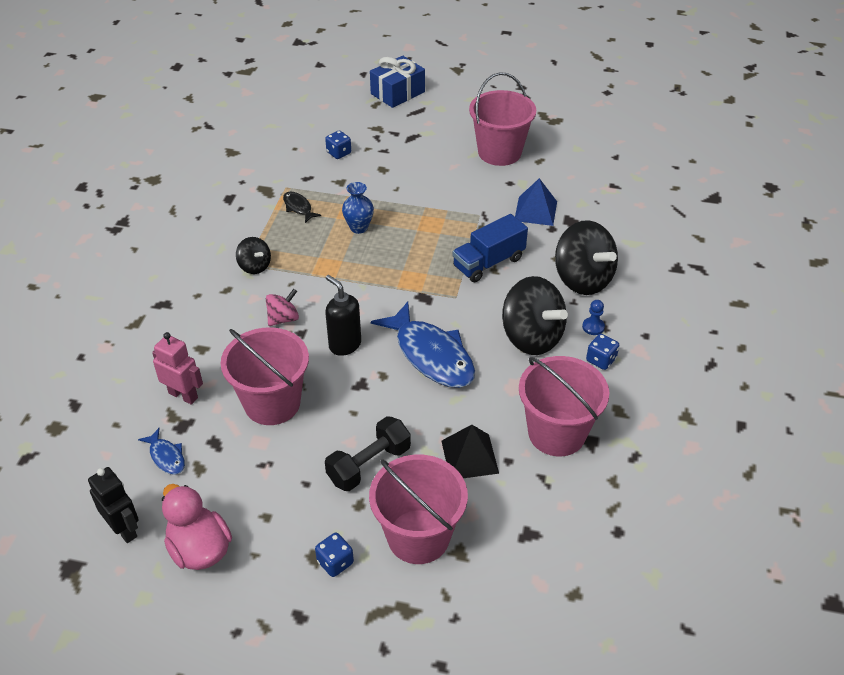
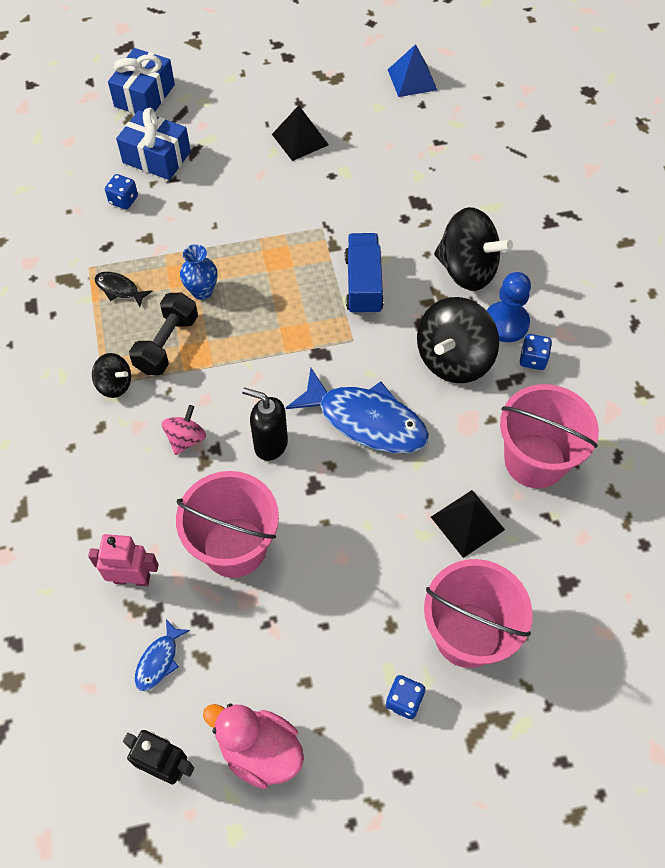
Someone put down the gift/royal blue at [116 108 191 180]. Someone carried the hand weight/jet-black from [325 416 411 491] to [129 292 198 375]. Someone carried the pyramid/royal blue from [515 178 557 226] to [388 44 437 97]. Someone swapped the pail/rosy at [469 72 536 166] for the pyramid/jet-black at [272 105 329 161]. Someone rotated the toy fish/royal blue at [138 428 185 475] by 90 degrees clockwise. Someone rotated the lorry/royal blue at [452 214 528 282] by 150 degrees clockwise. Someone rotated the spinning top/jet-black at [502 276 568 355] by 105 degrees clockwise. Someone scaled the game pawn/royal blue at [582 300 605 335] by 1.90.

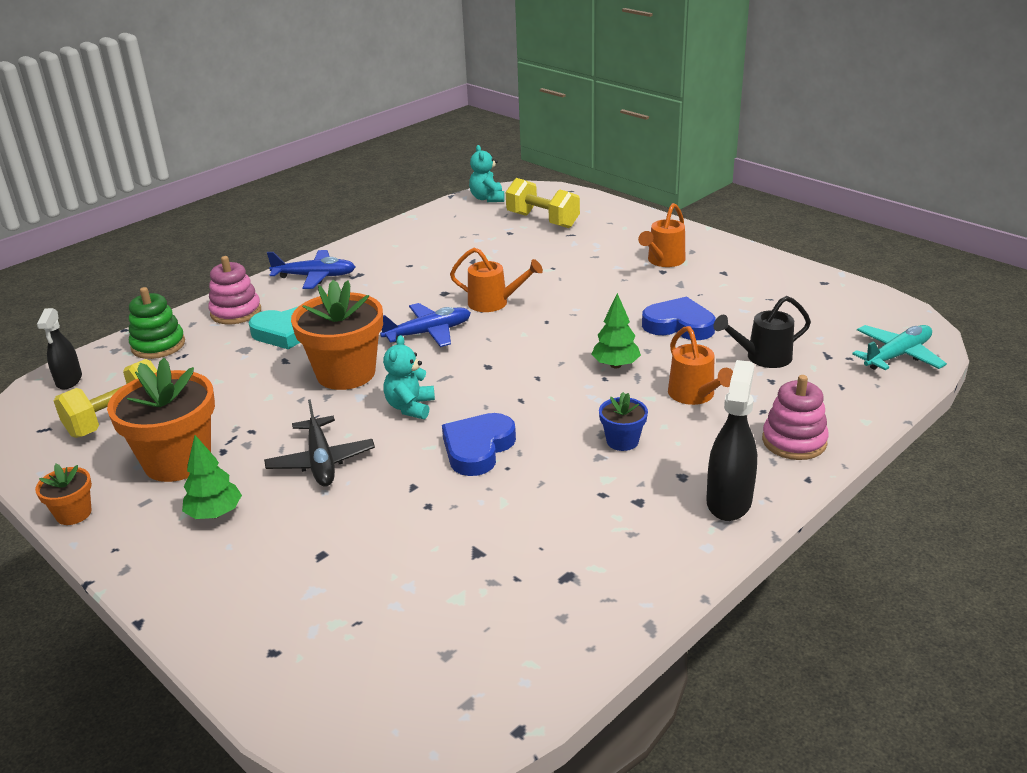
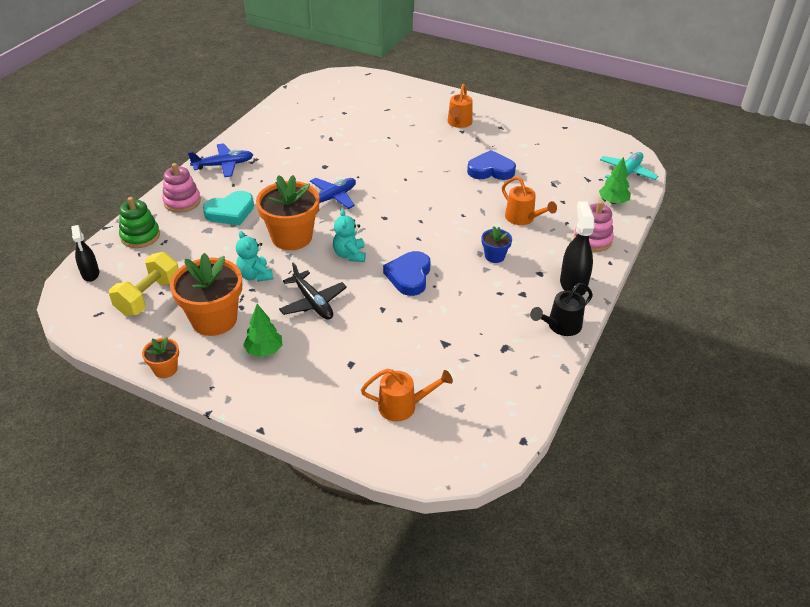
Someone took away the hand weight/yellow at [506 178 580 228]. Someone carried the sprinkling can/orange-coloured from [450 248 543 312] to [361 369 453 421]. Someone carried the teddy bear/aqua from [469 145 505 202] to [236 231 273 282]. Someone carried the fir tree/leaf-green from [591 293 641 368] to [599 157 631 204]. Someone carried the sprinkling can/jet-black from [713 296 811 368] to [530 283 593 336].

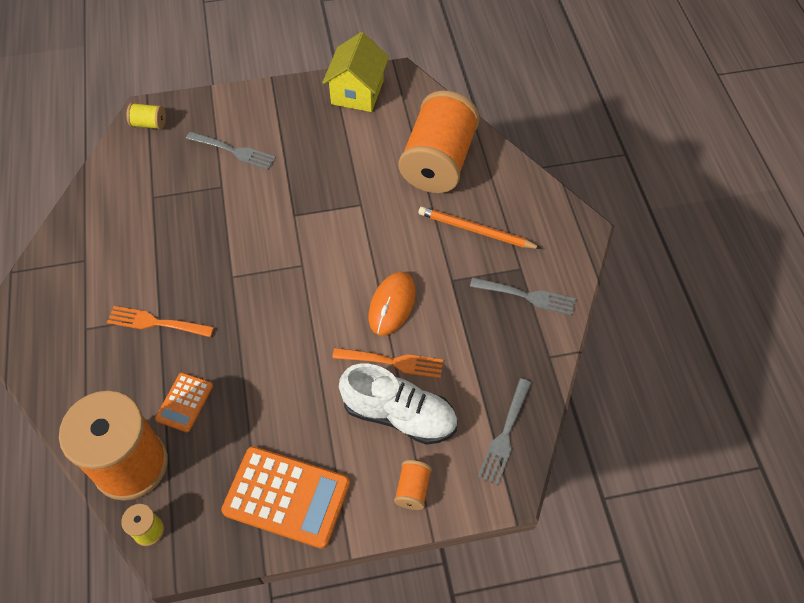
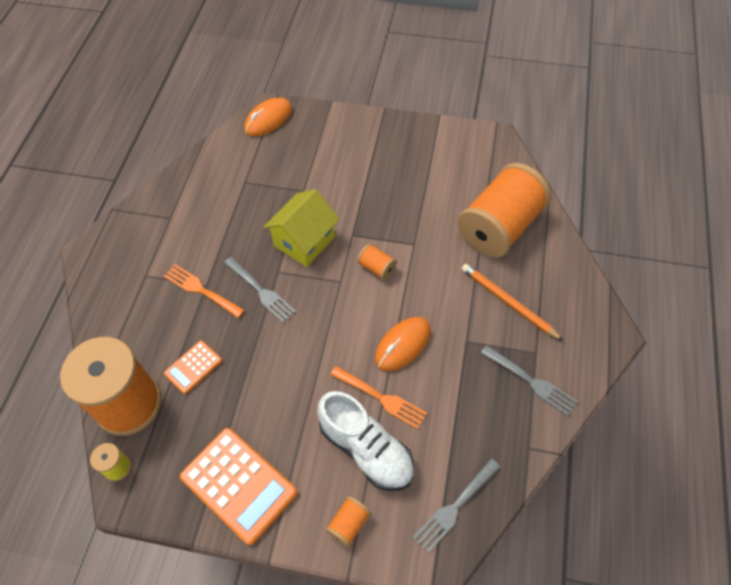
Someone put down the reel of thread/orange-coloured at [357 244 397 280]. Someone carried the fork/ash-grey from [186 131 276 170] to [224 257 296 323]. Someone carried the house/yellow from [322 32 389 112] to [263 189 340 267]. Someone swapped the reel of thread/yellow at [127 103 166 130] for the mouse/orange-coloured at [244 98 292 137].

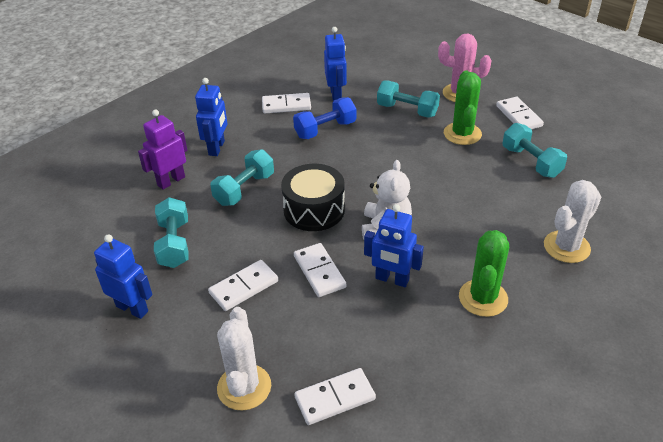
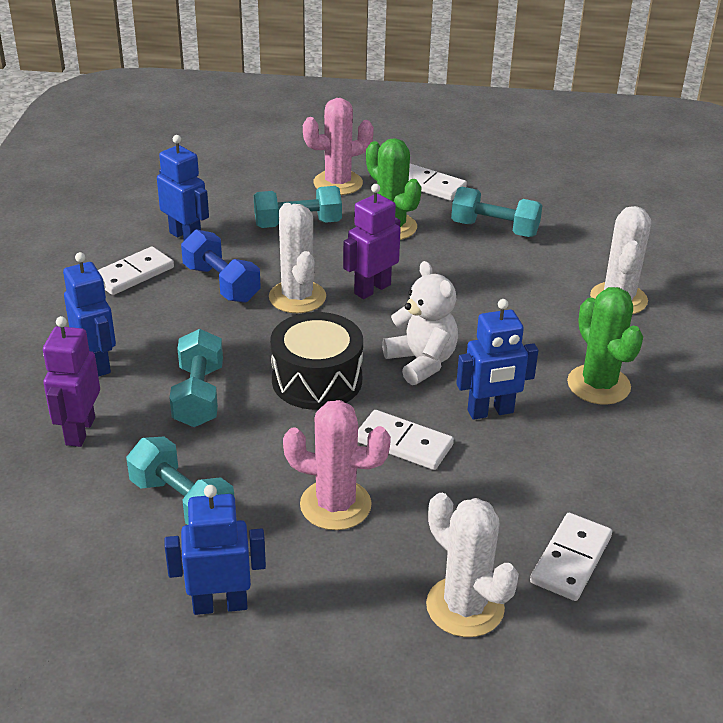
Someone put down the cactus/snow-white at [269 203 326 313]. Someone put down the robot/violet at [343 184 401 299]. Someone swapped the domino piece/snow-white at [208 260 278 311] for the cactus/rosy at [283 400 391 530]. Someone rotated the hand weight/royal blue at [293 97 356 139] by 60 degrees counterclockwise.

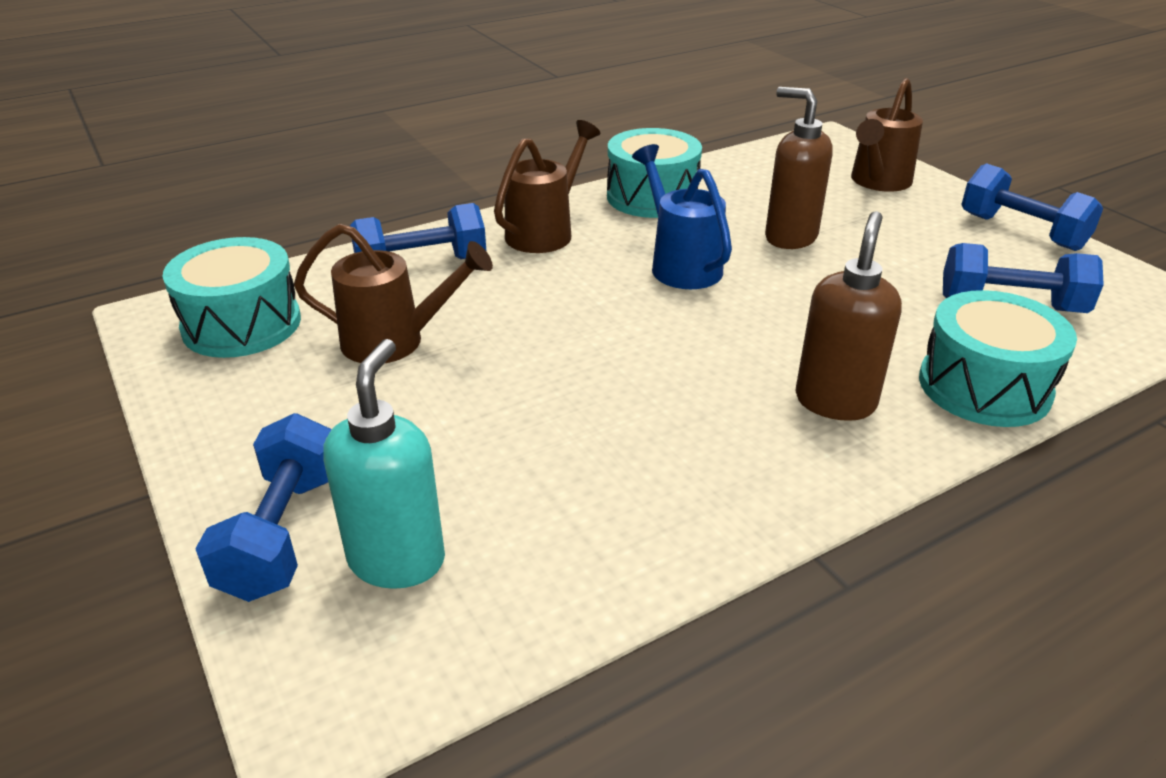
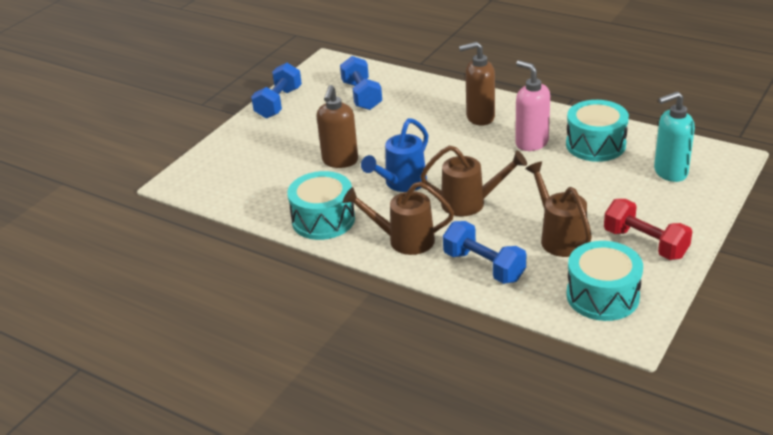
Someone took away the hand weight/royal blue at [195 413 332 602]. Someone put down the soap dispenser/rosy at [515 61 550 151]. Someone put down the hand weight/red at [604 199 692 260]. Someone carried the sprinkling can/dark brown from [851 78 923 191] to [420 146 527 217]. Someone carried the toy drum/aqua from [919 290 1077 427] to [566 100 629 162].

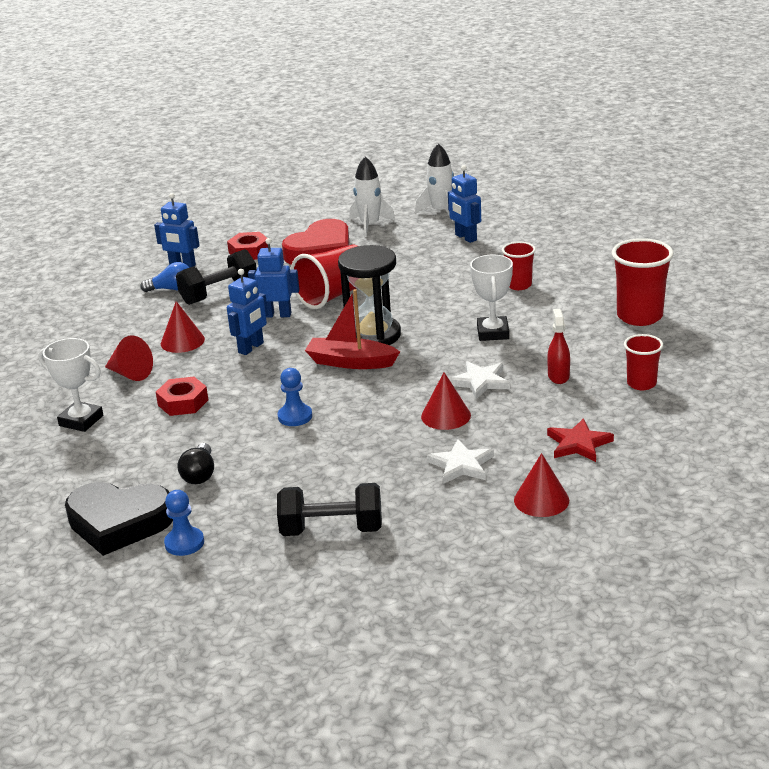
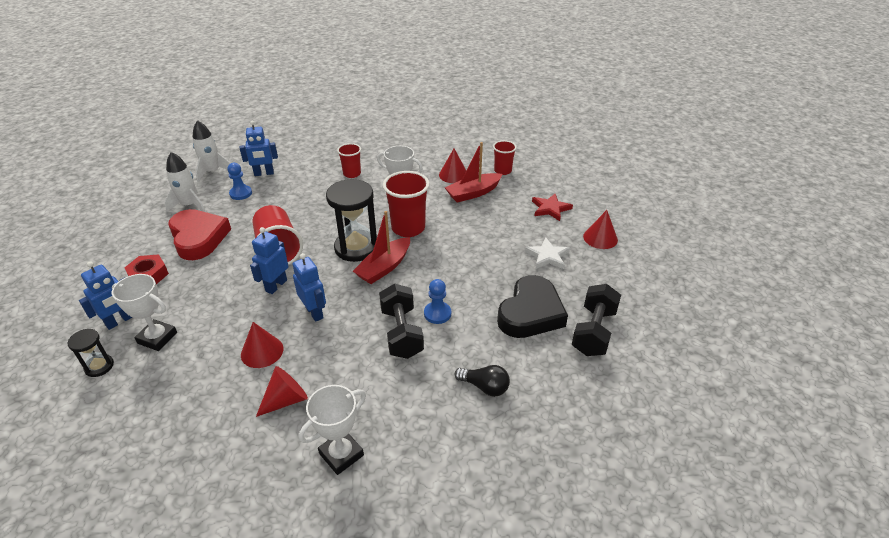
Someone took away the nut/red at [156 377 208 416]. Someone took away the five-pointed star/snow-white at [449 361 510 399]. Someone put down the sandglass/jet-black at [68 329 114 377]. Someone carried the heart shape/jet-black from [65 482 173 556] to [497 275 568 338]. Someone carried the game pawn/royal blue from [164 490 204 556] to [227 163 252 200]. Someone carried the hand weight/jet-black from [176 249 257 305] to [379 283 424 359]. Someone carried the cone shape/red from [421 372 471 430] to [439 149 466 183]. Someone carried the tumbler/red from [612 238 674 326] to [383 171 430 237]. Someone swapped the lightbulb/royal blue at [140 262 189 292] for the prize cup/snow-white at [112 274 177 351]. Someone swapped the spray bottle/red at [547 309 570 384] for the boat/red at [445 142 503 203].

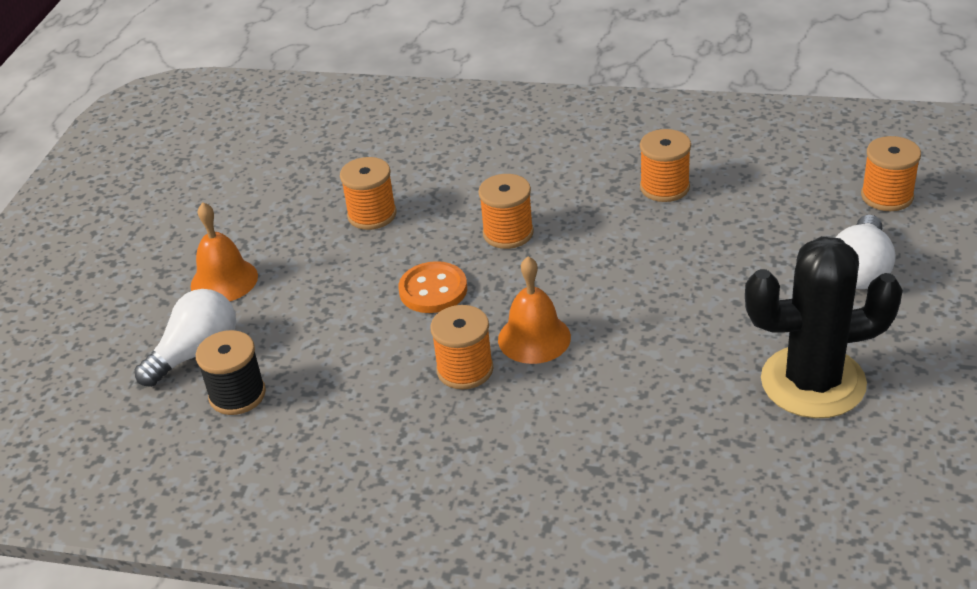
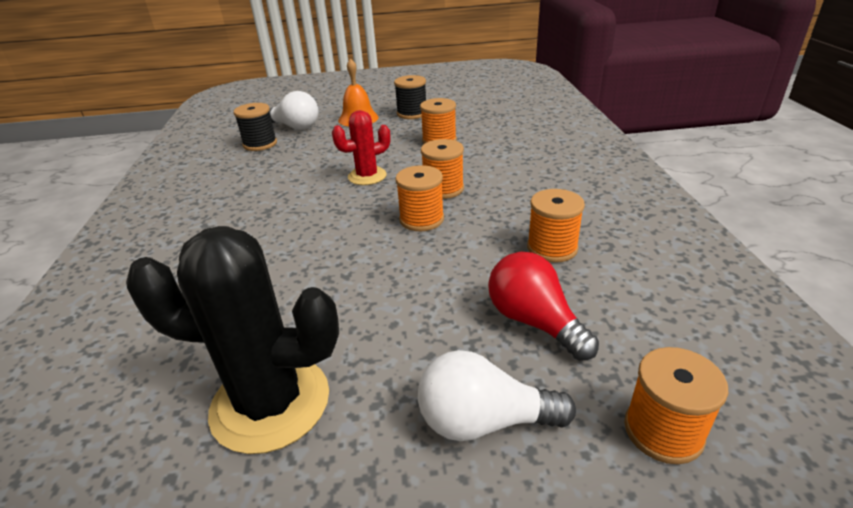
Someone took away the school bell/orange-coloured at [498 256 571 364]. Someone put down the reel of thread/jet-black at [394 75 426 119]. Someone put down the lightbulb/red at [488 252 599 361]. Someone carried the reel of thread/orange-coloured from [430 305 493 389] to [395 165 444 231]. Someone swapped the button/orange-coloured at [398 261 467 313] for the cactus/red at [332 110 391 185]. Someone rotated the cactus/jet-black at [745 236 903 418] by 60 degrees counterclockwise.

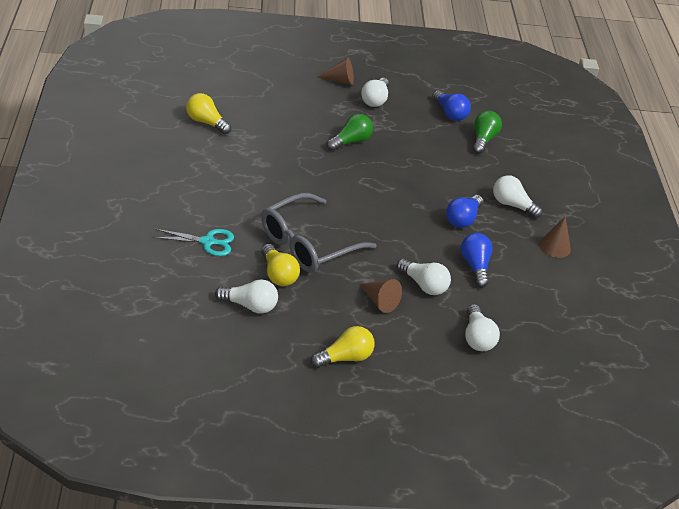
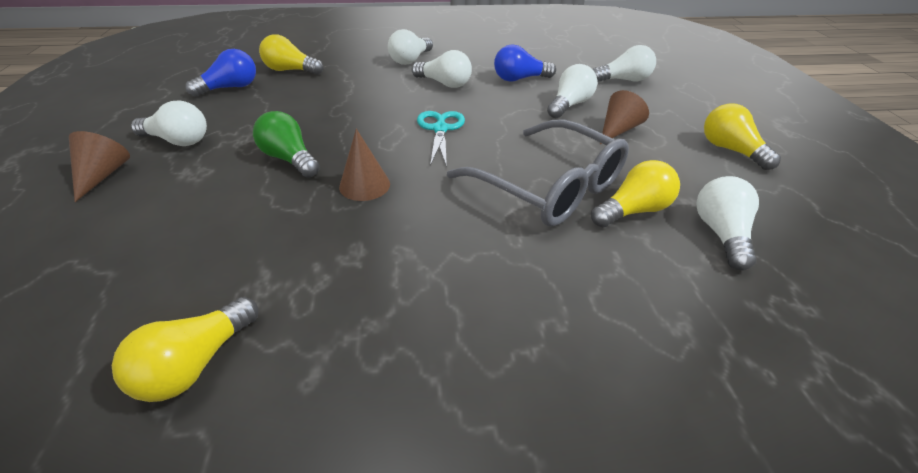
Someone carried the pair of scissors/aqua from [152 229 234 256] to [417 111 465 167]. Someone carried the cone shape/dark brown from [539 217 571 258] to [339 129 390 201]. Someone repainted the lightbulb/royal blue at [446 195 483 228], which became the lightbulb/snow-white at [412 50 472 88]. Someone repainted the lightbulb/leaf-green at [473 111 502 154], which became the lightbulb/yellow at [259 35 323 75].

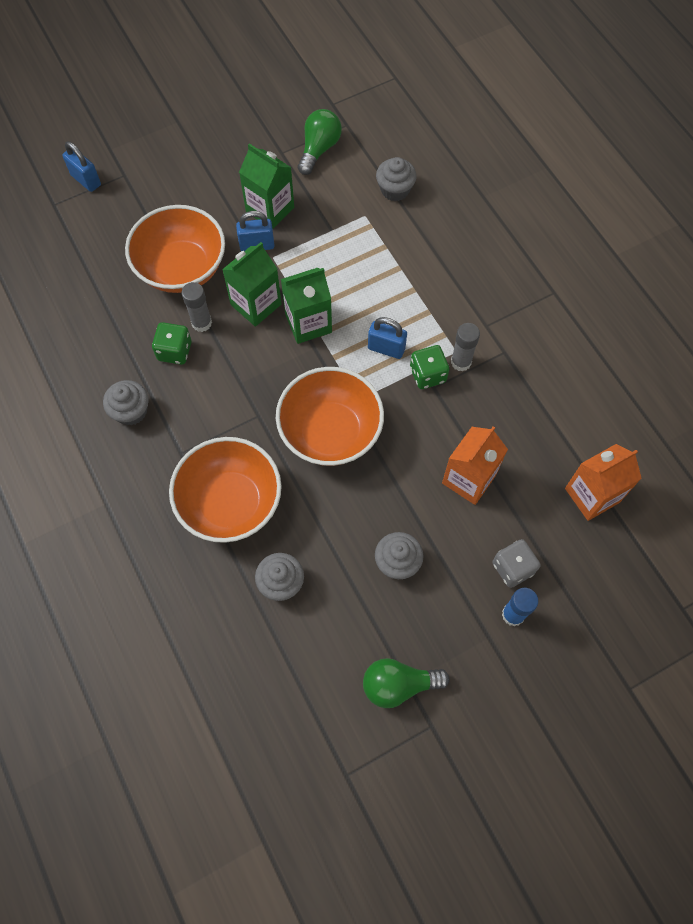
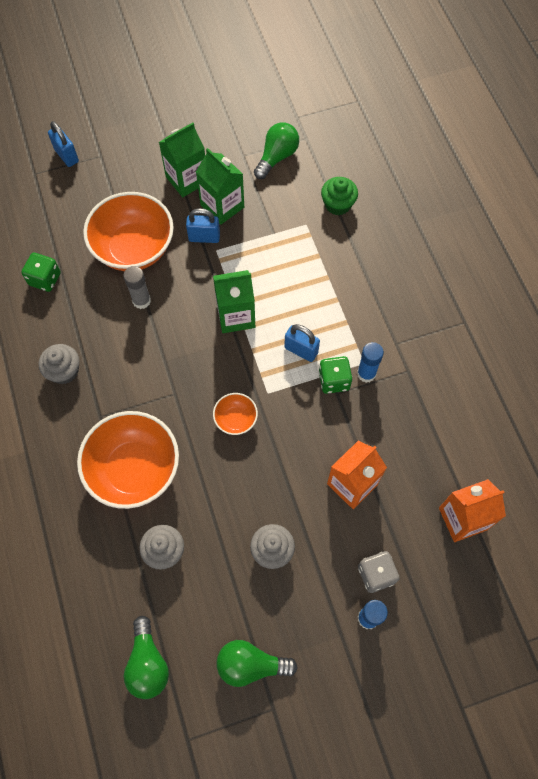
Someone put down the lightbulb/leaf-green at [124 616 169 699]. Someone carried the die/leaf-green from [152 322 192 365] to [21 253 61 292]. Someone carried the carton/leaf-green from [222 242 282 327] to [159 123 205 197]. Someone repainted the cupcake/ash-grey at [376 157 417 201], which became the cupcake/leaf-green at [321 177 358 215]. Someone repainted the glue stick/ash-grey at [451 323 480 372], which became the glue stick/royal blue at [357 342 384 383]. Someone scaled the bowl/orange-coloured at [276 367 384 466] by 0.47.

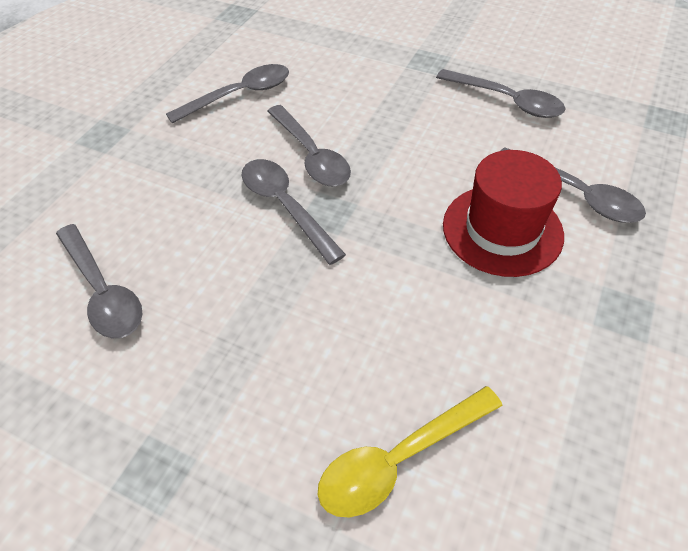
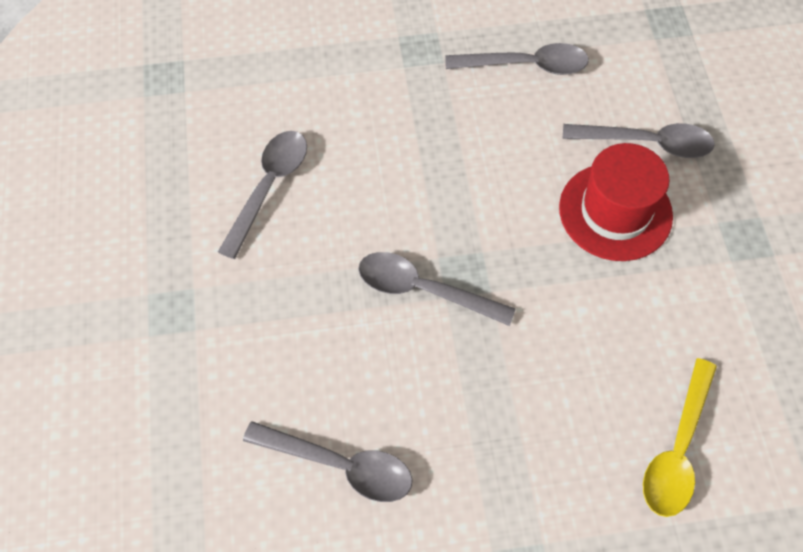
Someone took away the teaspoon/ash-grey at [267 105 351 186].

